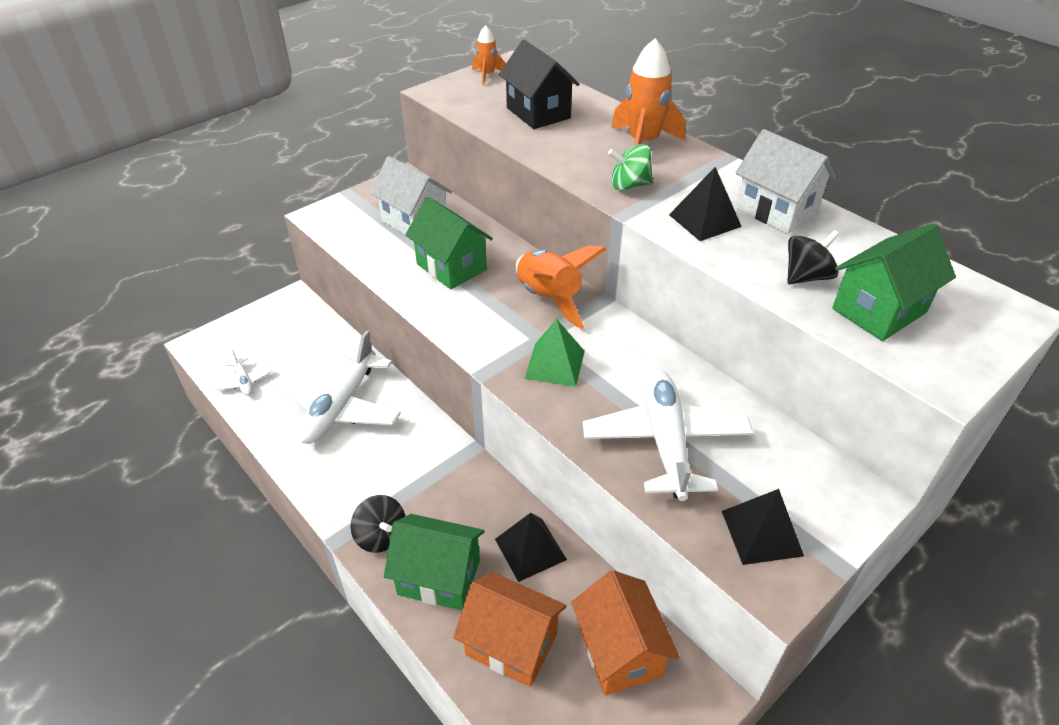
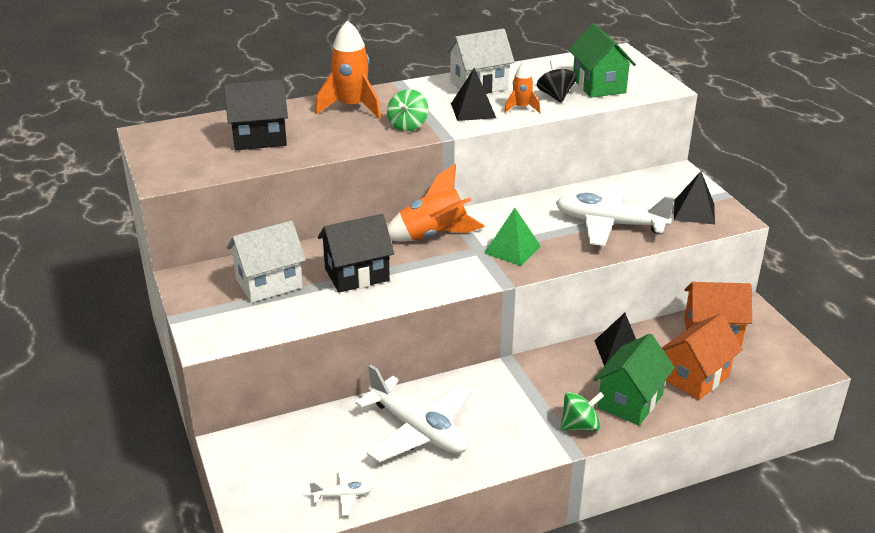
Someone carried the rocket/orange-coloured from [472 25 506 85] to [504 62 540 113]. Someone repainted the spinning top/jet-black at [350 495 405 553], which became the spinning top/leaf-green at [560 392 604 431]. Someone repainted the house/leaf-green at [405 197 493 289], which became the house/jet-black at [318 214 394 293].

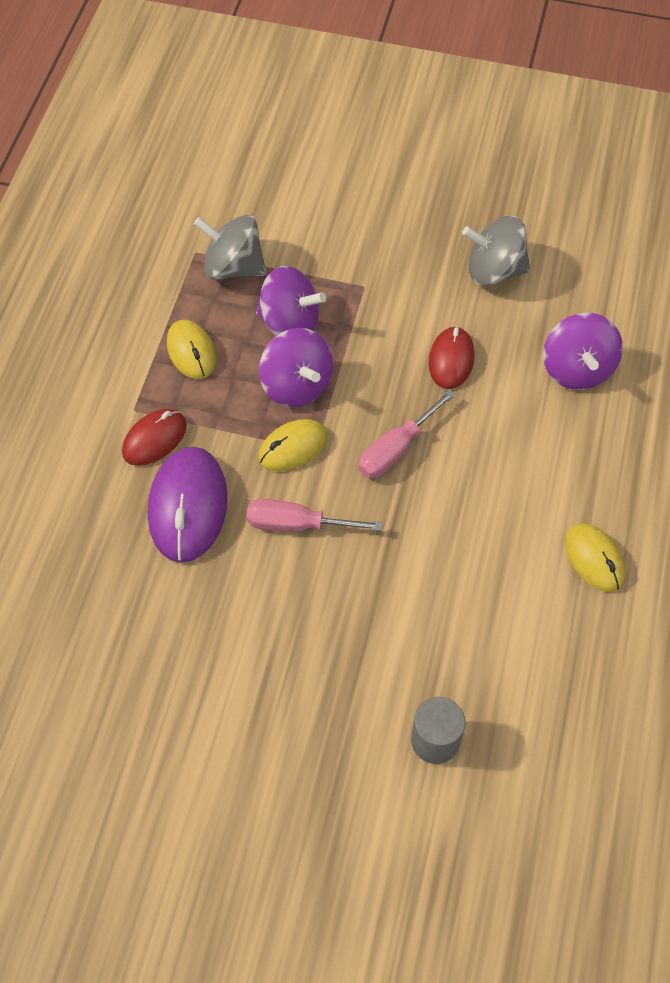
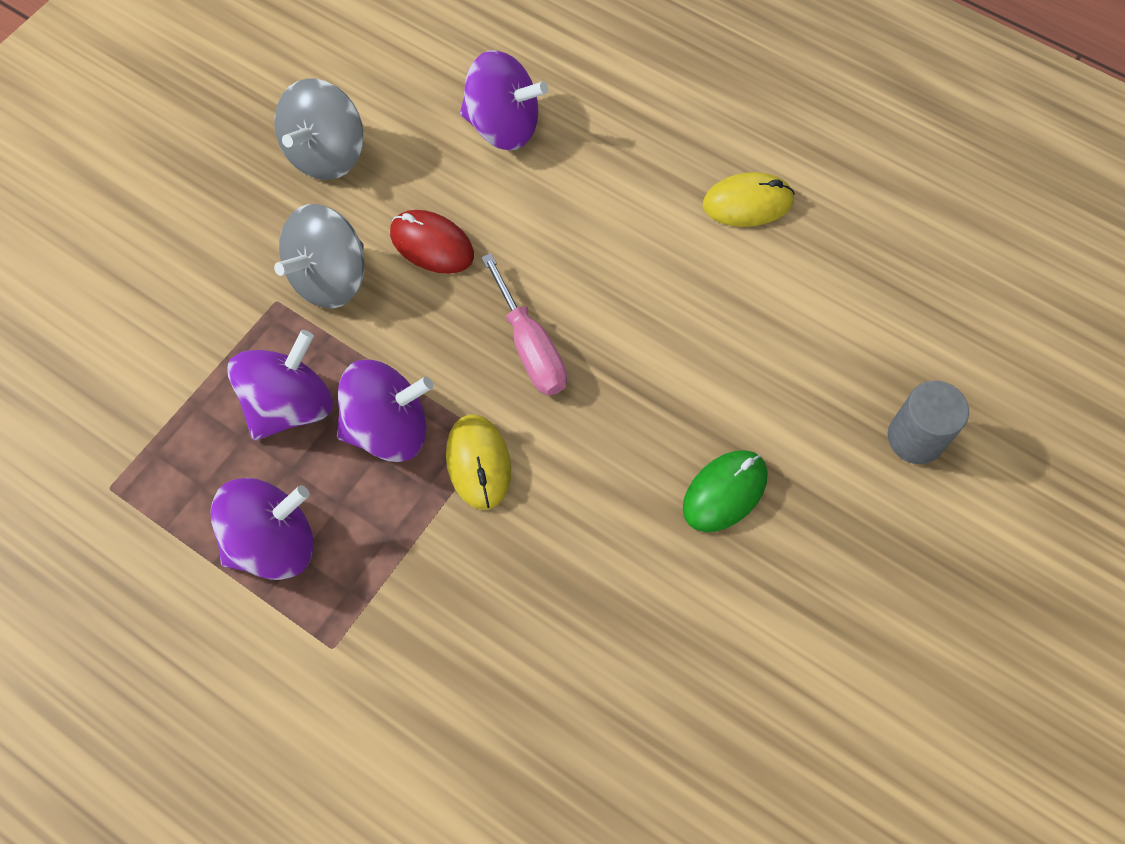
Someone took away the mouse/red at [122 409 187 466]. Someone took away the mouse/violet at [148 447 228 563]. Someone took away the hand screwdriver/rosy at [247 499 383 532]. Someone put down the mouse/leaf-green at [683 450 767 532]. Someone carried the spinning top/ash-grey from [194 215 266 280] to [274 204 365 308]. Someone swapped the mouse/yellow at [167 319 216 379] for the spinning top/violet at [210 478 314 580].

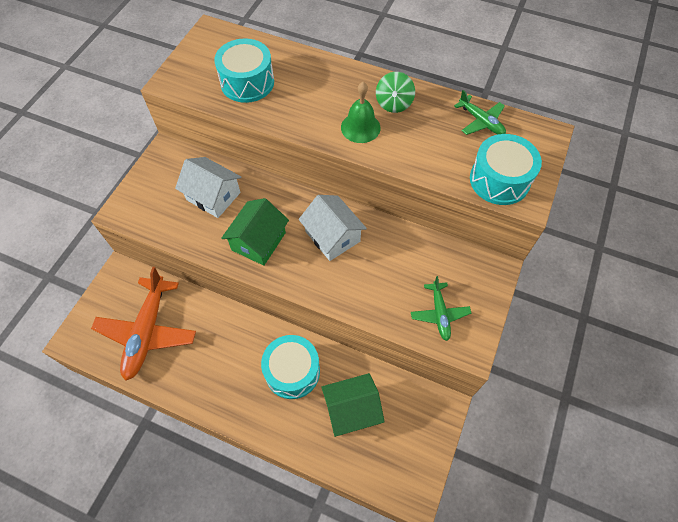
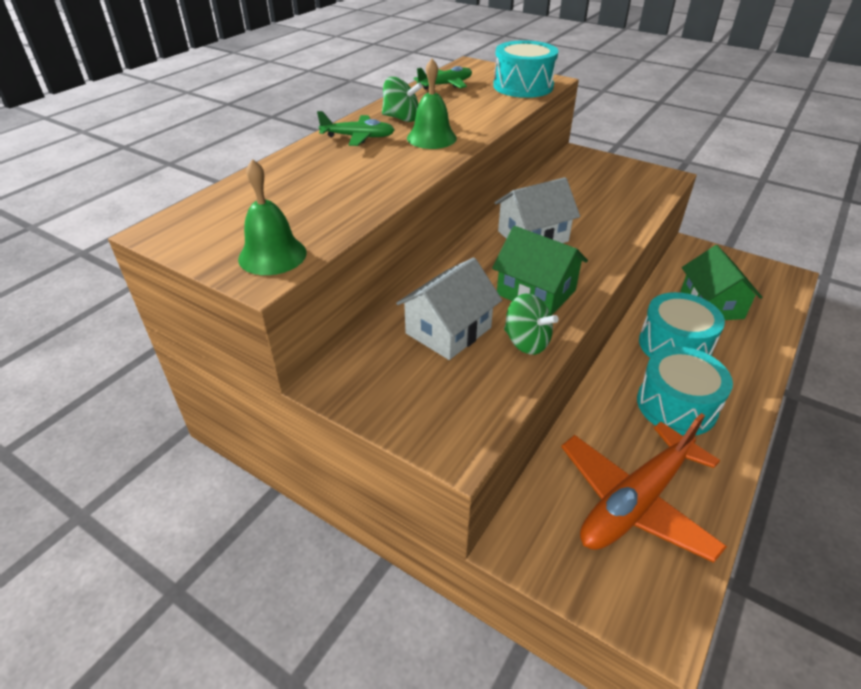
Someone put down the school bell/leaf-green at [238 159 307 275]. Someone put down the spinning top/leaf-green at [504 293 559 355]. Someone carried the toy drum/aqua from [214 38 274 103] to [637 347 733 436]. Someone carried the plane/leaf-green from [411 276 471 341] to [317 111 395 146]. Someone rotated the plane/orange-coloured at [91 267 196 381] by 120 degrees clockwise.

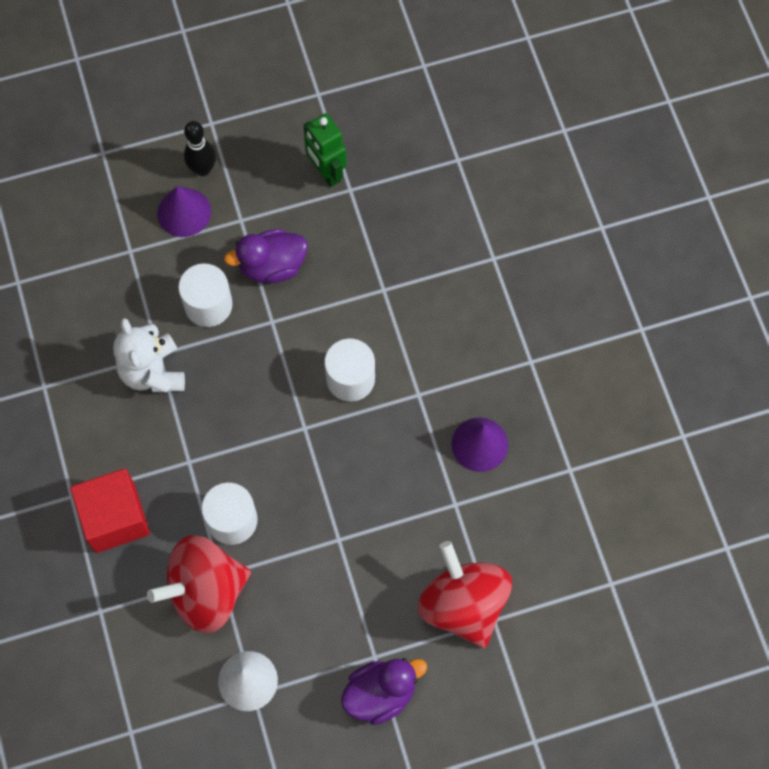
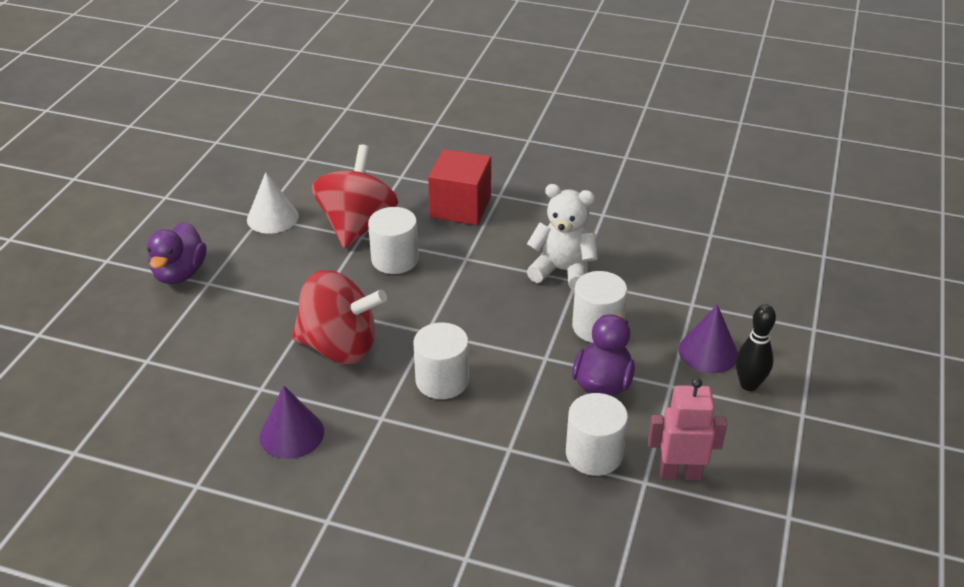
Someone put down the solid cylinder/snow-white at [566 393 628 476]. Someone carried the spinning top/red from [418 541 512 648] to [292 270 387 364]. Someone repainted the robot/leaf-green at [303 113 347 187], which became the robot/rosy at [648 378 727 480].

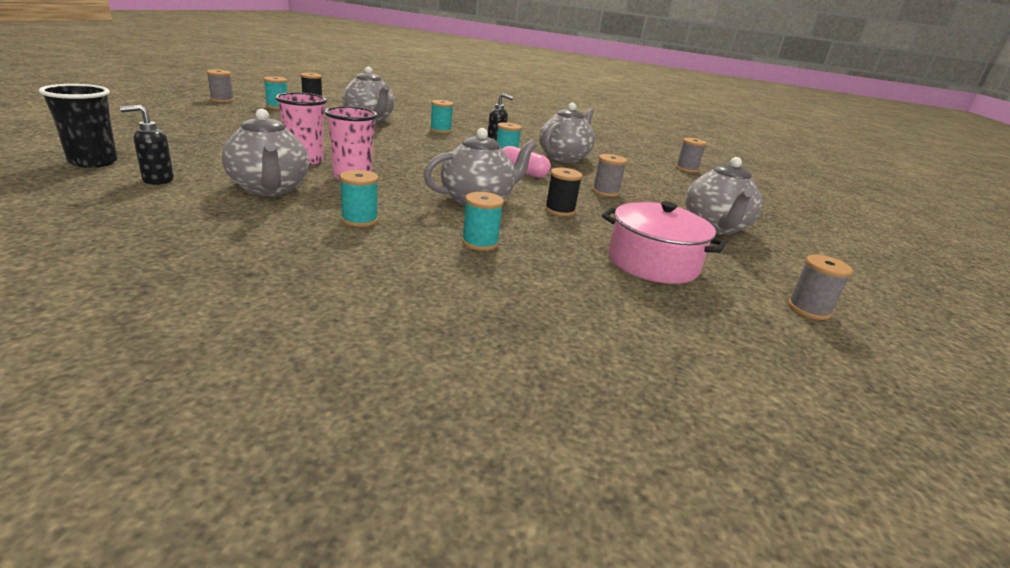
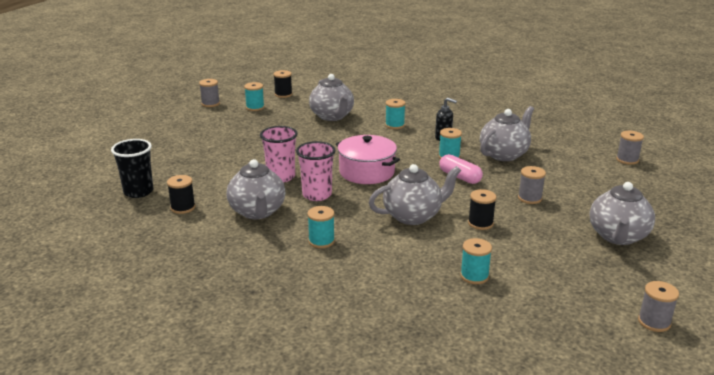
Someone carried the reel of thread/aqua from [462 192 504 251] to [460 238 492 284]. Someone carried the stockpot/rosy from [602 201 726 284] to [336 135 400 184]. Someone swapped the soap dispenser/jet-black at [120 105 174 185] for the reel of thread/jet-black at [167 175 195 214].

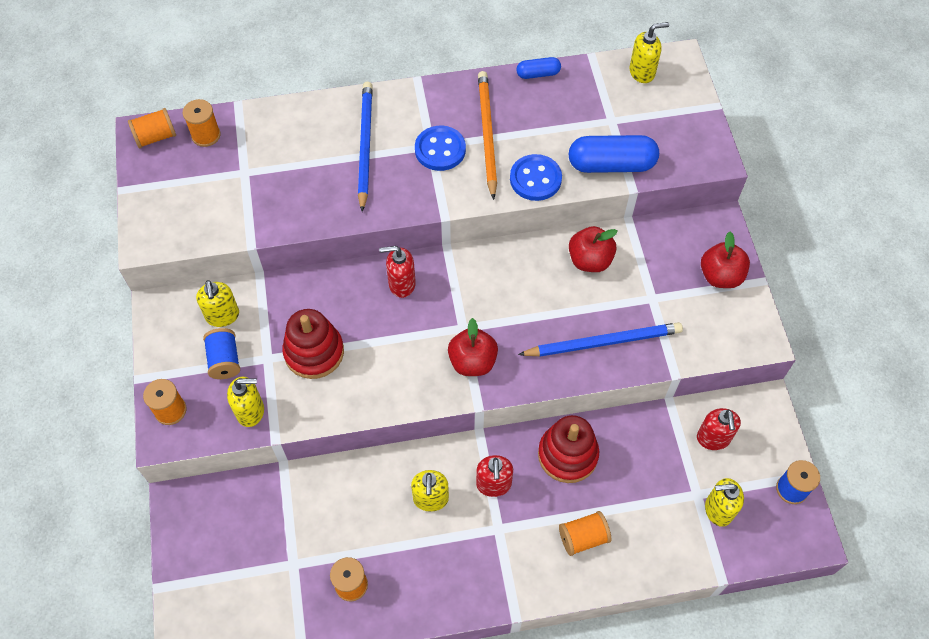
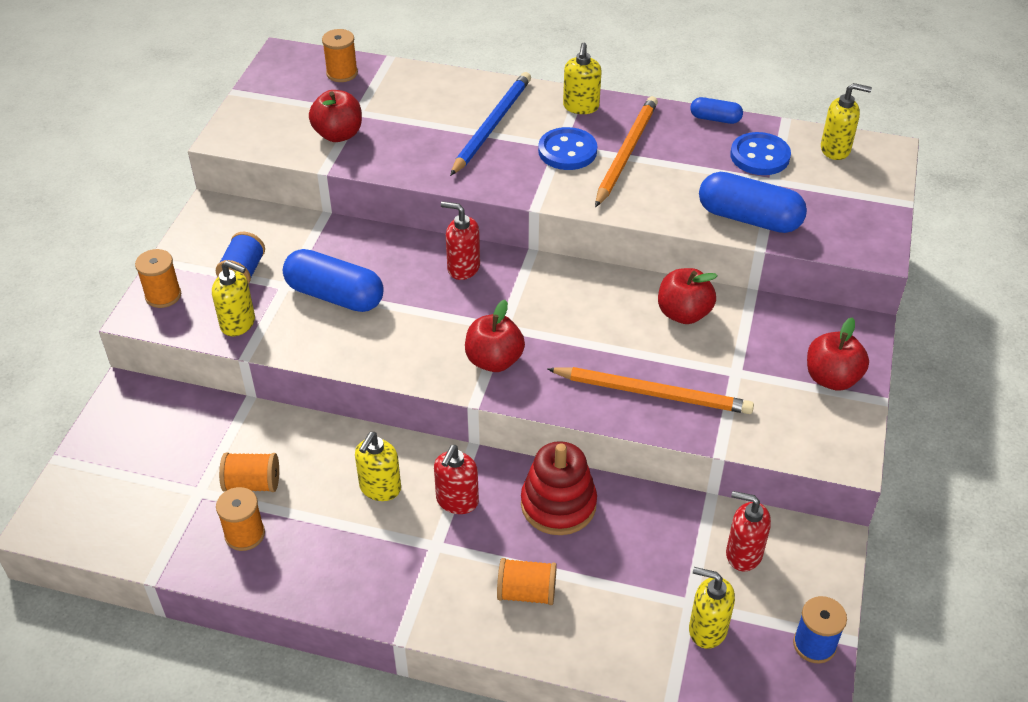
Someone put down the apple/red at [309 90 362 142]. Someone carried the reel of thread/orange-coloured from [128 108 176 148] to [219 452 279 492]. Someone carried the soap dispenser/yellow from [196 280 239 327] to [563 43 601 114]. Someone carried the button/royal blue from [510 154 562 201] to [730 132 791 175]. Someone swapped the stacking toy/red at [282 309 344 379] for the pill shape/royal blue at [283 249 384 312]. Someone repainted the wooden pencil/royal blue at [518 322 683 357], which became the wooden pencil/orange-coloured at [547 367 754 414]. Someone rotated the soap dispenser/red at [697 408 741 450] by 90 degrees clockwise.

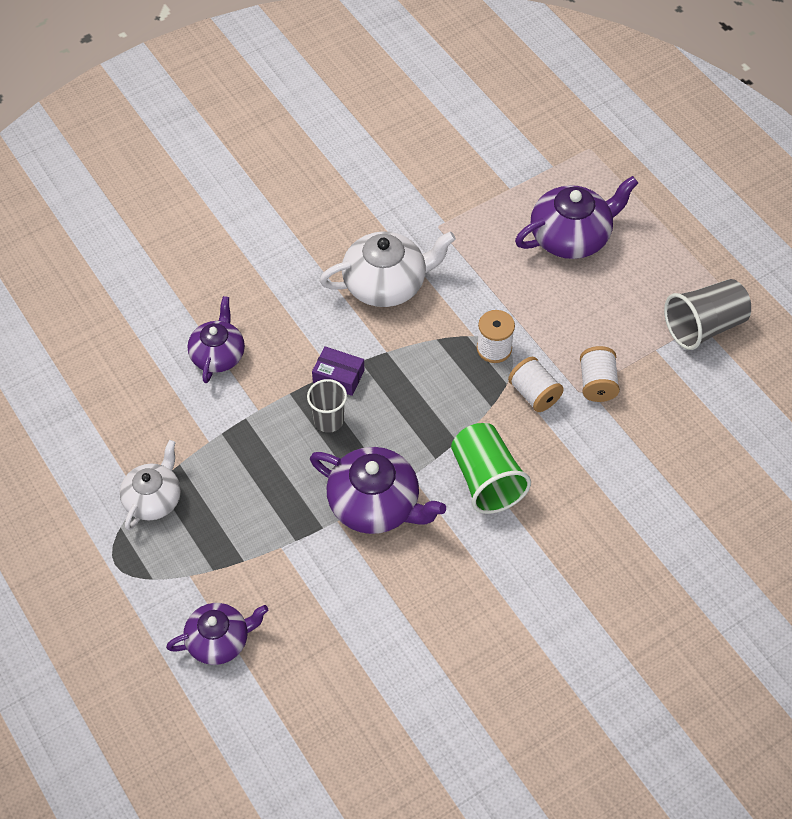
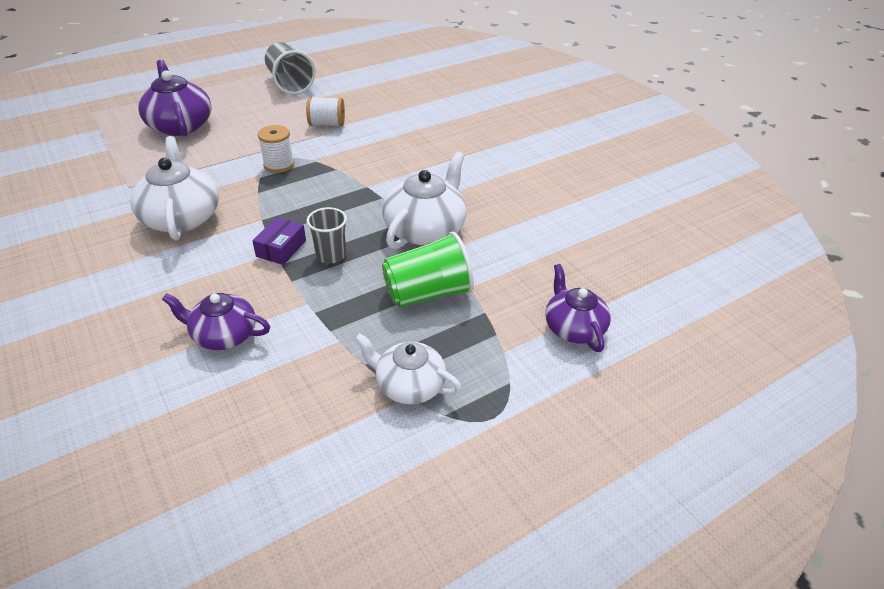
Someone took away the reel of thread/snow-white at [508 357 564 412]. Someone carried the tumbler/leaf-green from [451 423 531 514] to [382 232 474 308]. Someone repainted the tea pot/violet at [310 447 446 534], which became the tea pot/snow-white at [383 152 467 249].

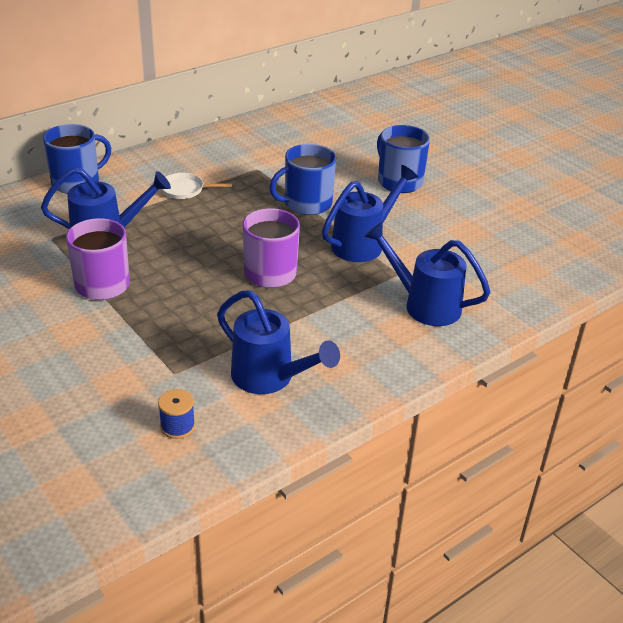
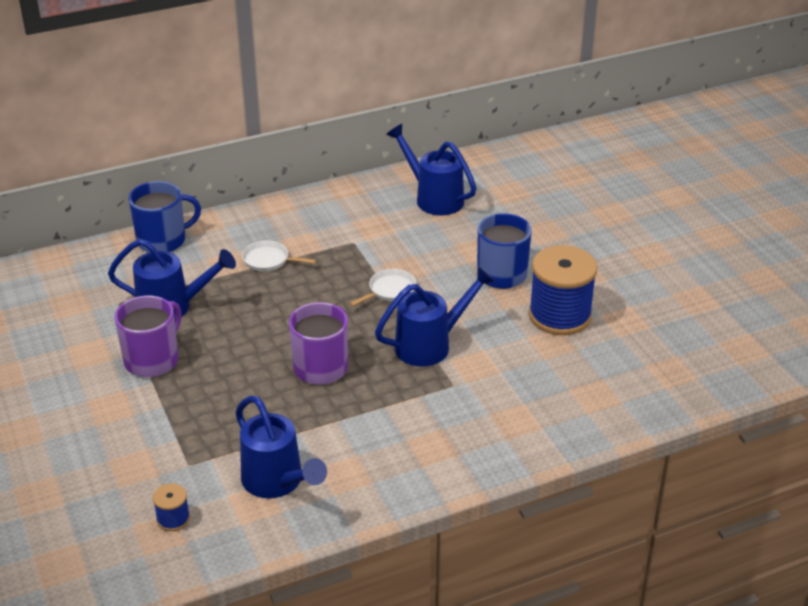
Someone put down the reel of thread/royal blue at [529 245 598 335]. Someone carried the sprinkling can/royal blue from [364 222 491 326] to [386 124 476 215]. Someone swapped the coffee mug/royal blue at [269 144 336 215] for the frying pan/snow-white at [349 269 417 306].

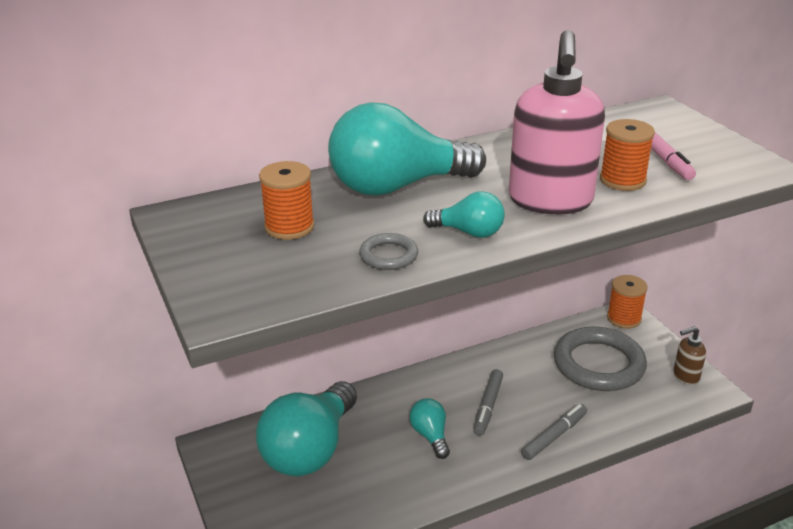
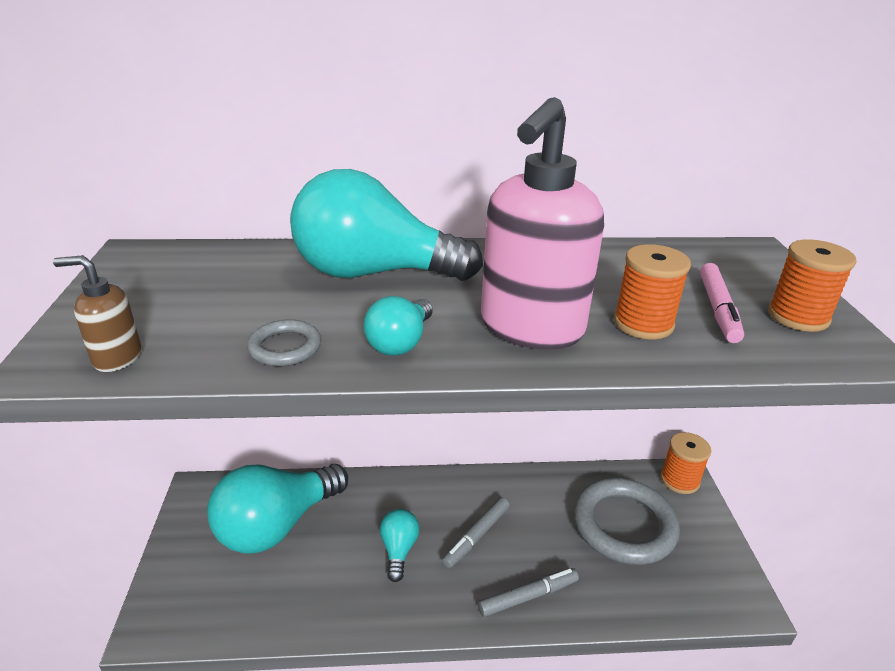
Someone carried the reel of thread/orange-coloured from [259 161 315 240] to [768 239 857 332]. Someone carried the soap dispenser/dark brown from [673 326 706 385] to [53 255 141 372]. Someone rotated the lightbulb/aqua at [423 191 505 238] by 75 degrees clockwise.

